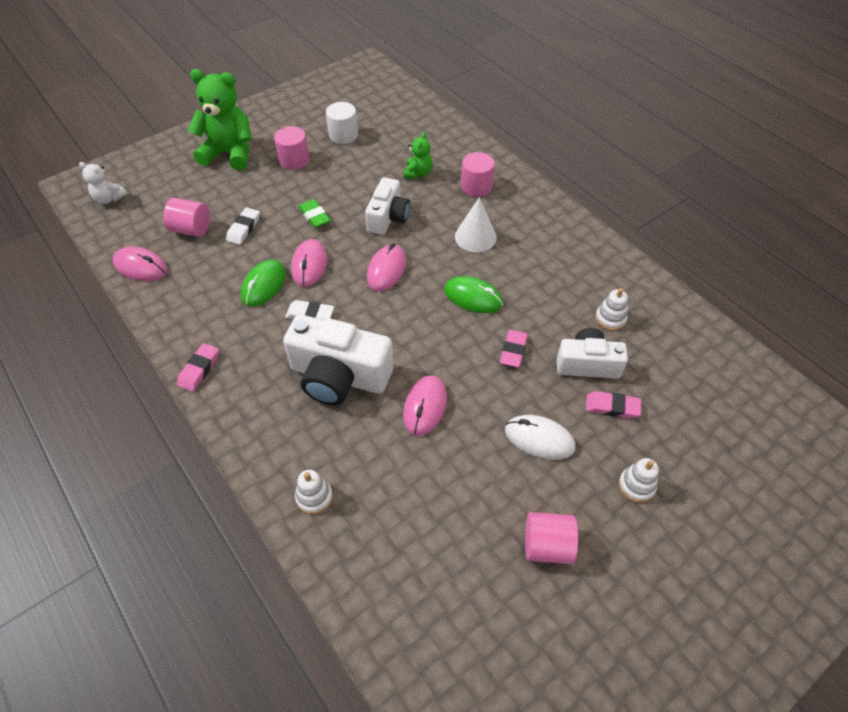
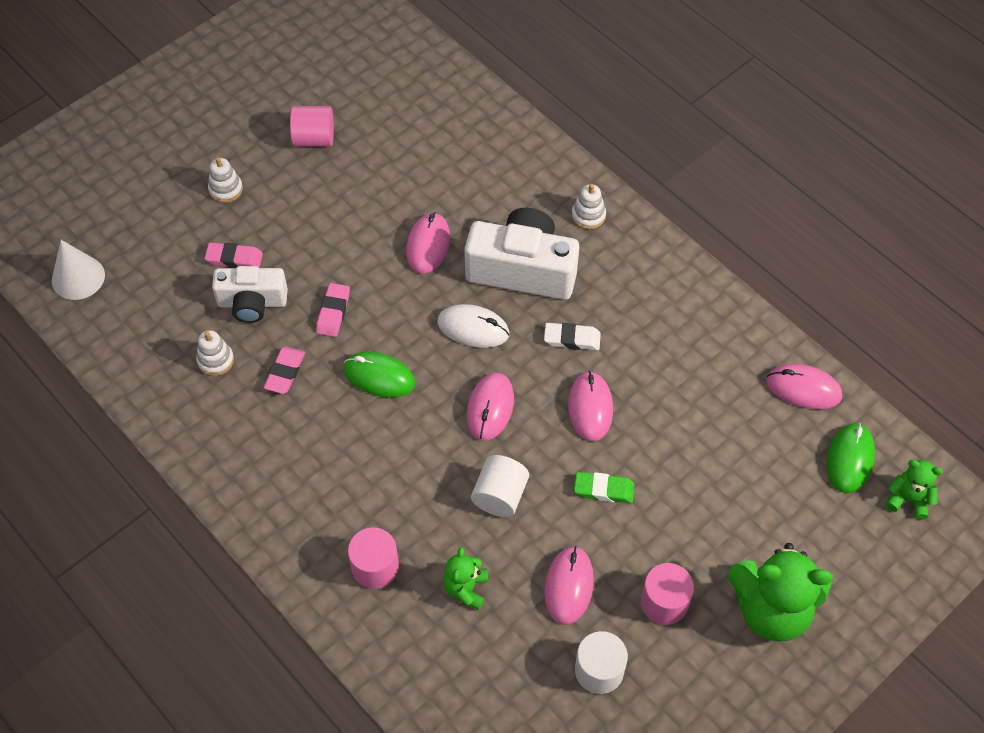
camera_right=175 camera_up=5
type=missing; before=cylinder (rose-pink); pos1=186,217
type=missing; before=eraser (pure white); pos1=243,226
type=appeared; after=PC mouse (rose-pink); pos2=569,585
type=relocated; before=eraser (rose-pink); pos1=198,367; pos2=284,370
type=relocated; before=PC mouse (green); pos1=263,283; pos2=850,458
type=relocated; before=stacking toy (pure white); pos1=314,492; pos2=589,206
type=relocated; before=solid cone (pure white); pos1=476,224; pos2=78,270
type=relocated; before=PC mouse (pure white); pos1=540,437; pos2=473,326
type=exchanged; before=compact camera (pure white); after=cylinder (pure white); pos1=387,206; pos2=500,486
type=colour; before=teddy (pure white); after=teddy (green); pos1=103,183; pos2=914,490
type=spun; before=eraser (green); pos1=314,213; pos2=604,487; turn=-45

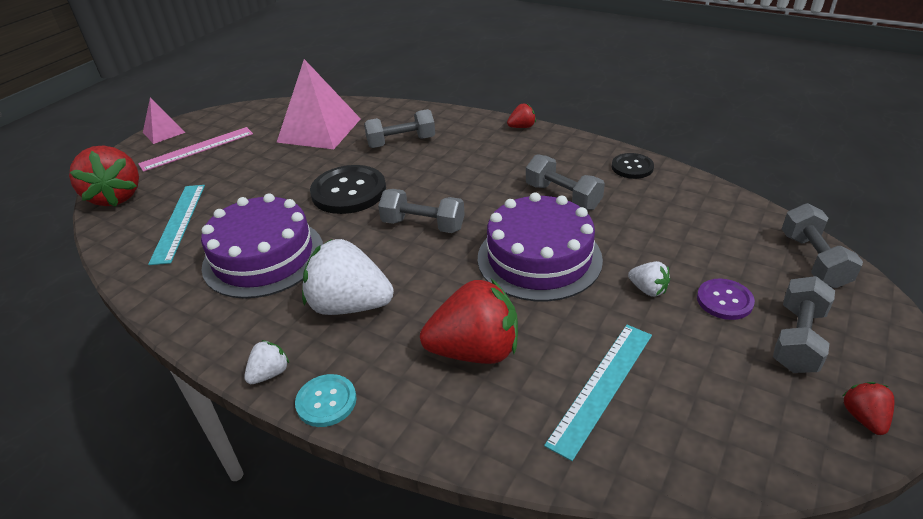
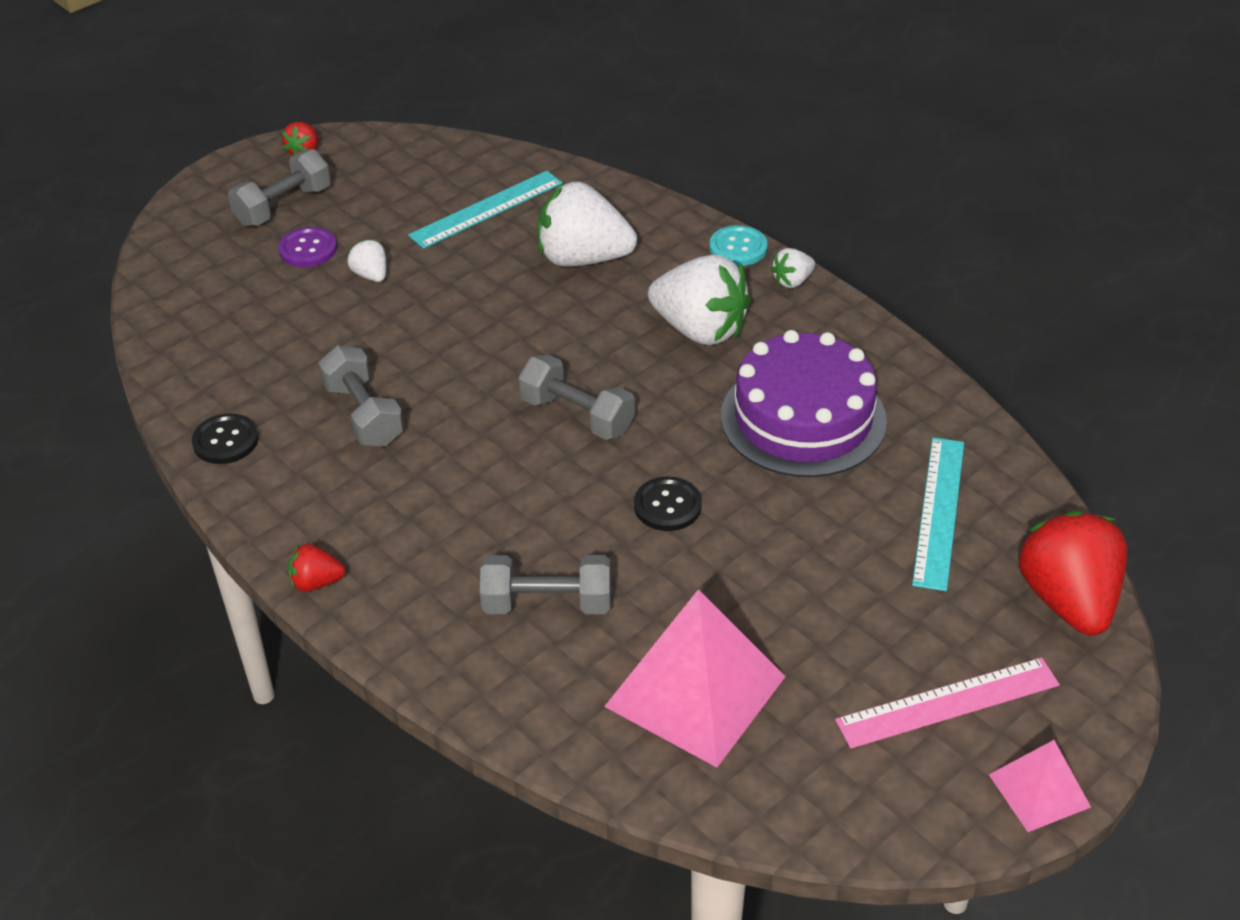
camera_right=-165 camera_up=5
type=missing; before=gateau (violet); pos1=540,246
type=missing; before=hand weight (grey); pos1=822,245
type=colour; before=toy strawberry (crimson); after=toy strawberry (pure white); pos1=469,321; pos2=587,224
type=size; before=button (black); pos1=348,189; pos2=668,504; scale=0.55

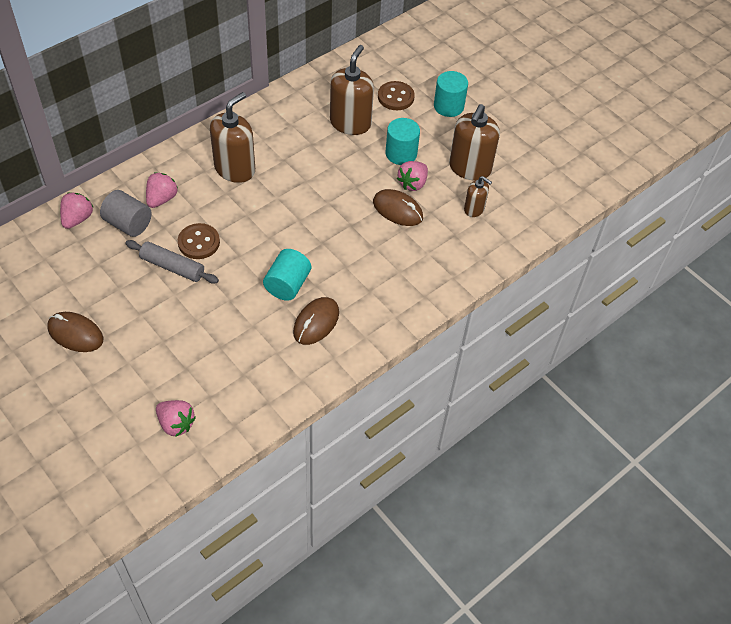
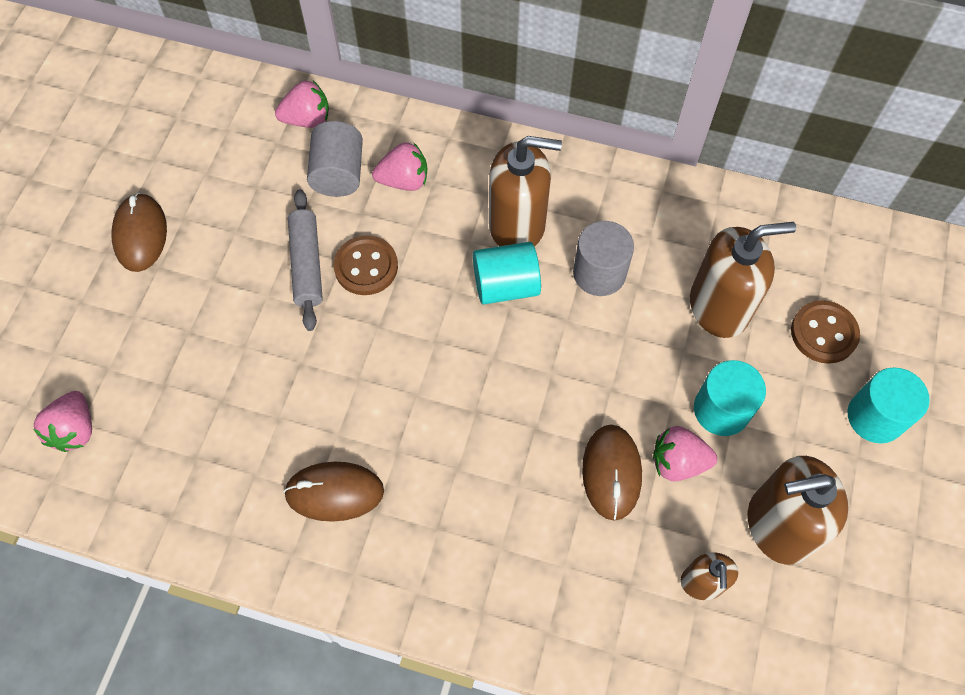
camera_right=60 camera_up=10
type=appeared; after=cylinder (grey); pos2=603,258
type=relocated; before=cylinder (aqua); pos1=287,275; pos2=507,273

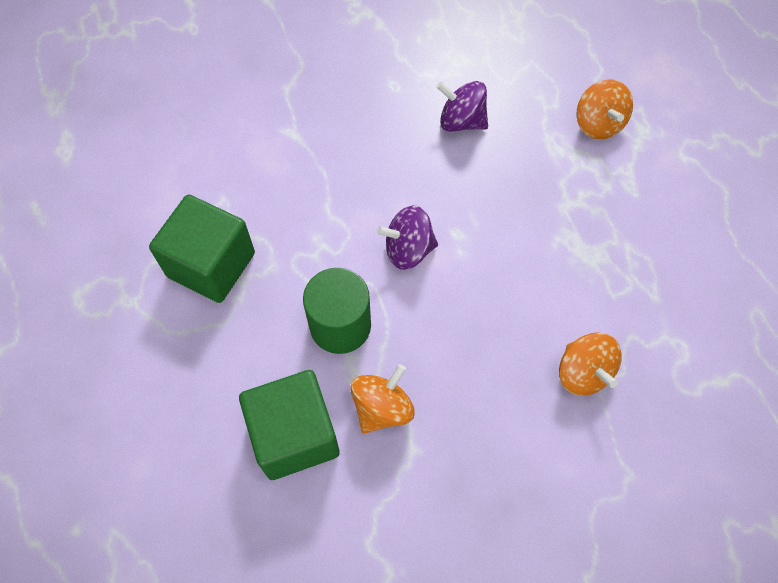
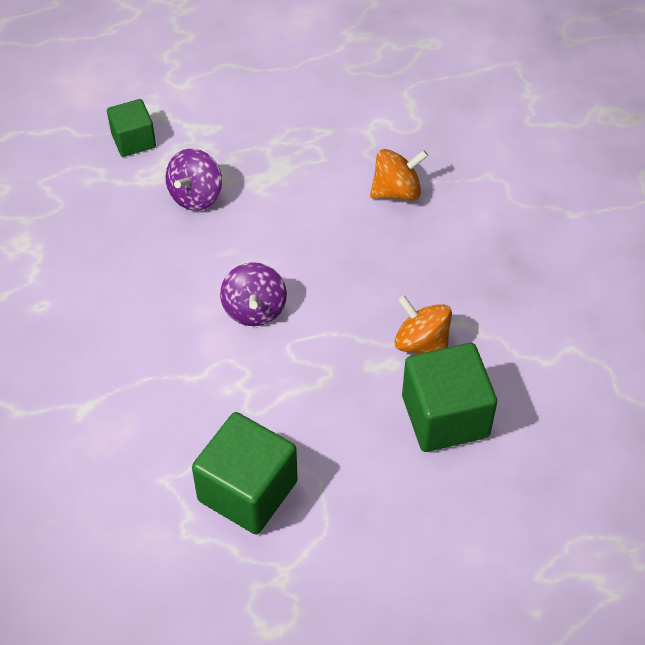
camera_right=-85 camera_up=-10
type=missing; before=cylinder (green); pos1=337,311
type=relocated; before=spinning top (violet); pos1=462,106; pos2=194,180
type=exchanged; before=spinning top (orange); after=block (green); pos1=604,109; pos2=131,128

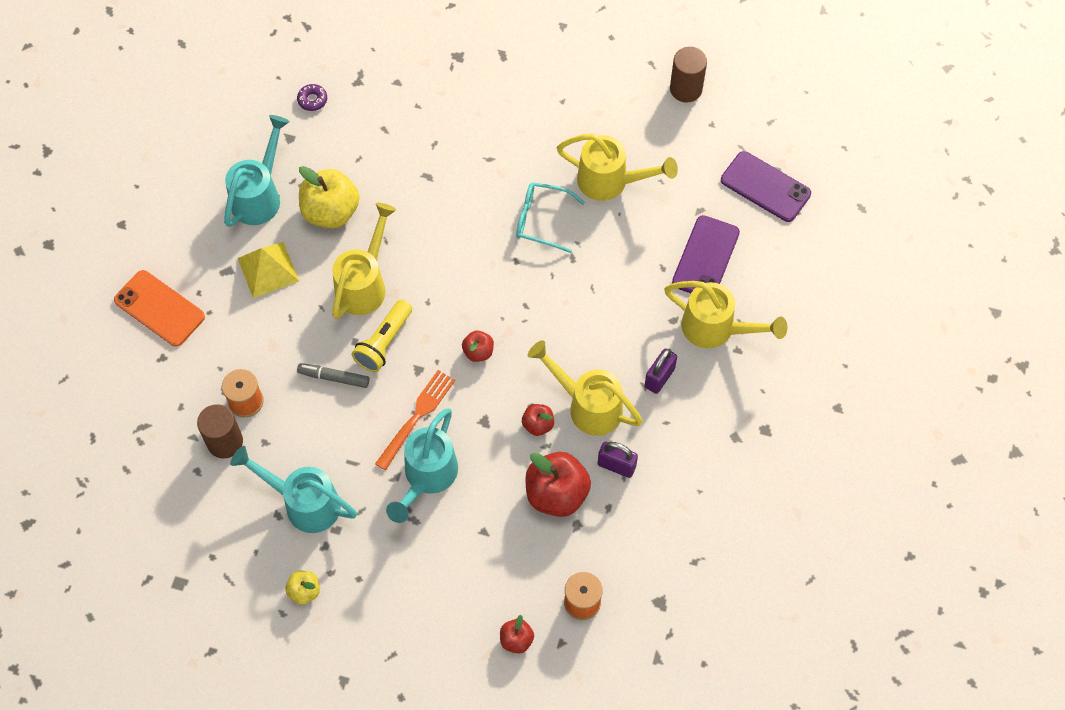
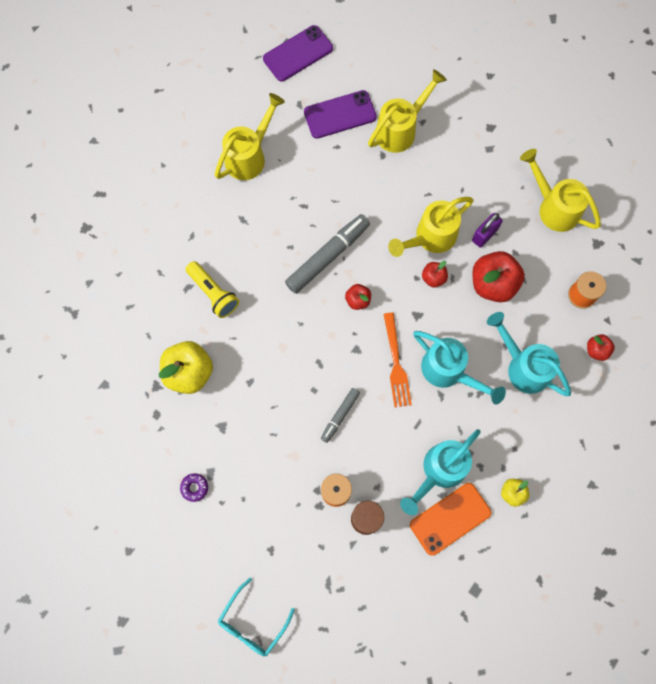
camera_right=-70 camera_up=10
type=missing; before=pyramid shape (golden); pos1=268,270
type=missing; before=lock (violet); pos1=660,371
type=missing; before=cylinder (brown); pos1=688,75
type=appeared; after=marker pen (grey); pos2=327,254
type=relocated; before=mobile phone (orange); pos1=159,308; pos2=450,519
type=relocated; before=watering pot (aqua); pos1=257,171; pos2=529,354
type=relocated; before=glazed donut (violet); pos1=312,97; pos2=194,487
type=relocated; before=watering pot (golden); pos1=364,261; pos2=560,190
type=relocated; before=pocket torch (golden); pos1=382,336; pos2=212,289
type=relocated; before=eyeglasses (aqua); pos1=550,217; pos2=256,617
type=spun; before=table fork (orange); pos1=415,420; pos2=398,359; turn=-150
type=spun; before=mobile phone (violet); pos1=706,254; pos2=340,114; turn=-60

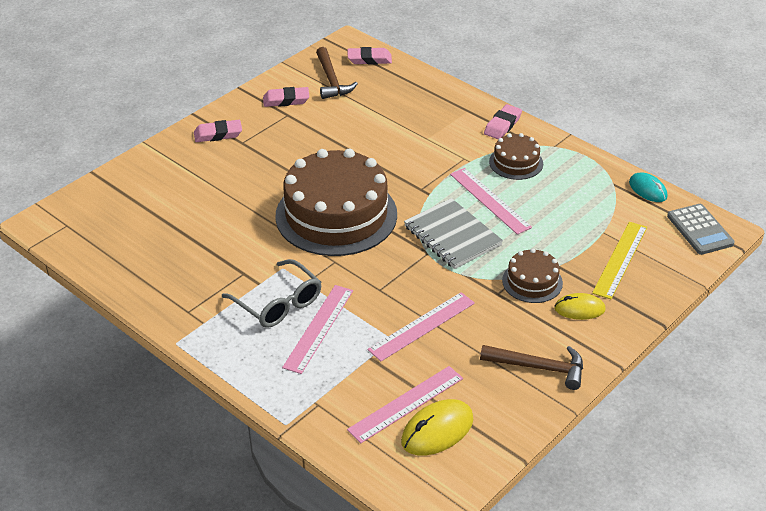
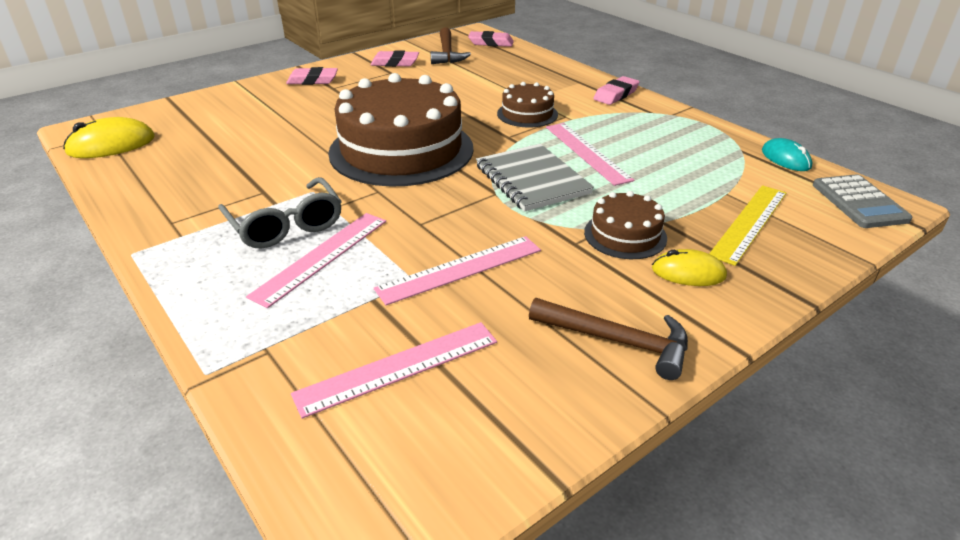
camera_right=10 camera_up=-5
type=relocated; before=PC mouse (golden); pos1=437,427; pos2=109,137
type=relocated; before=gateau (brown); pos1=516,156; pos2=527,104

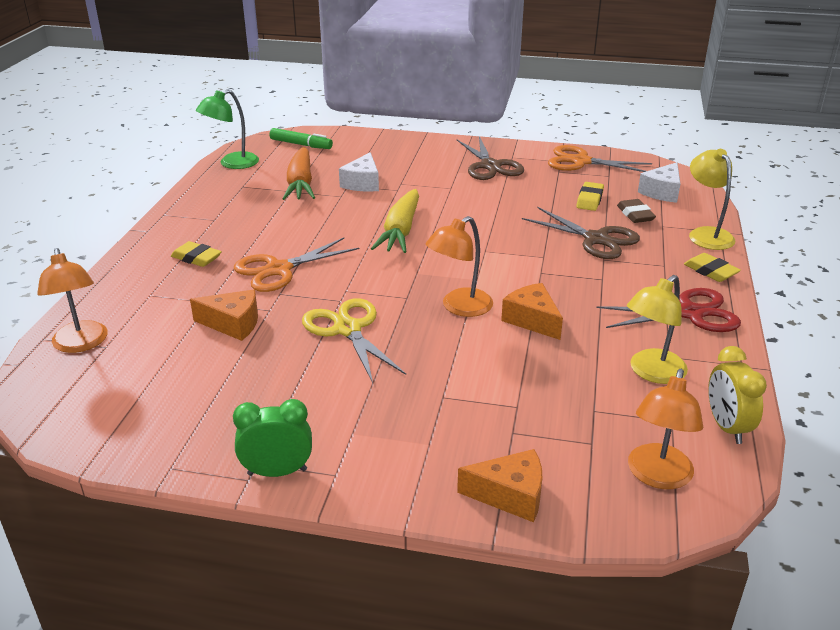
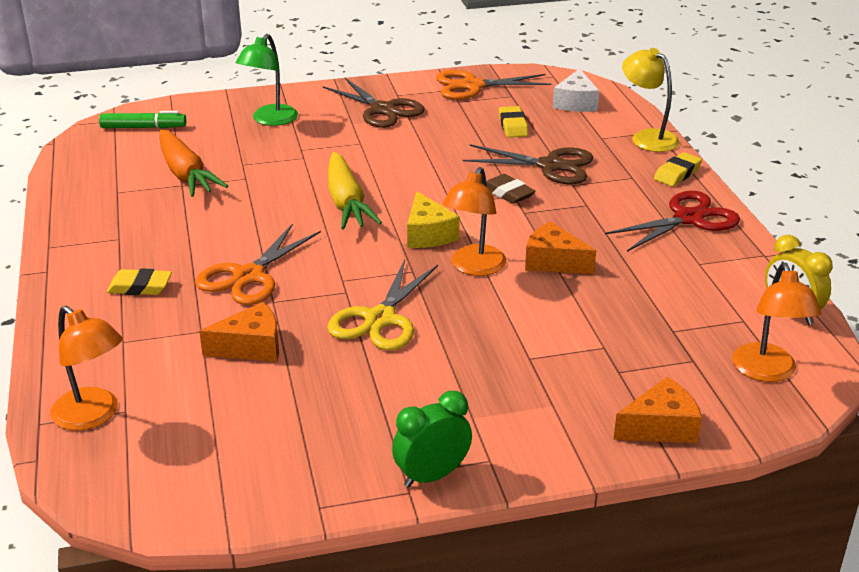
camera_right=-25 camera_up=0
type=missing; before=cheese wedge (pure white); pos1=359,172
type=missing; before=desk lamp (golden); pos1=657,329
type=appeared; after=cheese wedge (golden); pos2=433,219
type=relocated; before=desk lamp (green); pos1=227,129; pos2=267,80
type=relocated; before=eraser (brown); pos1=636,211; pos2=511,189
type=spun; before=scissors (golden); pos1=354,340; pos2=382,305; turn=-105
type=spun; before=eraser (golden); pos1=712,267; pos2=678,169; turn=-75

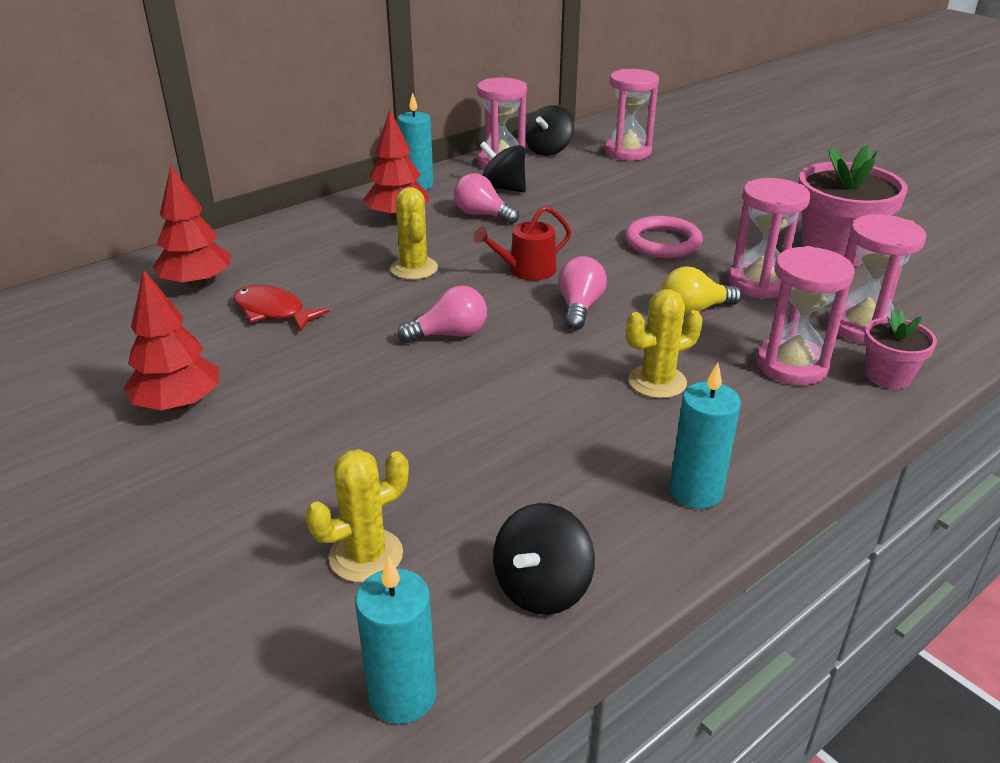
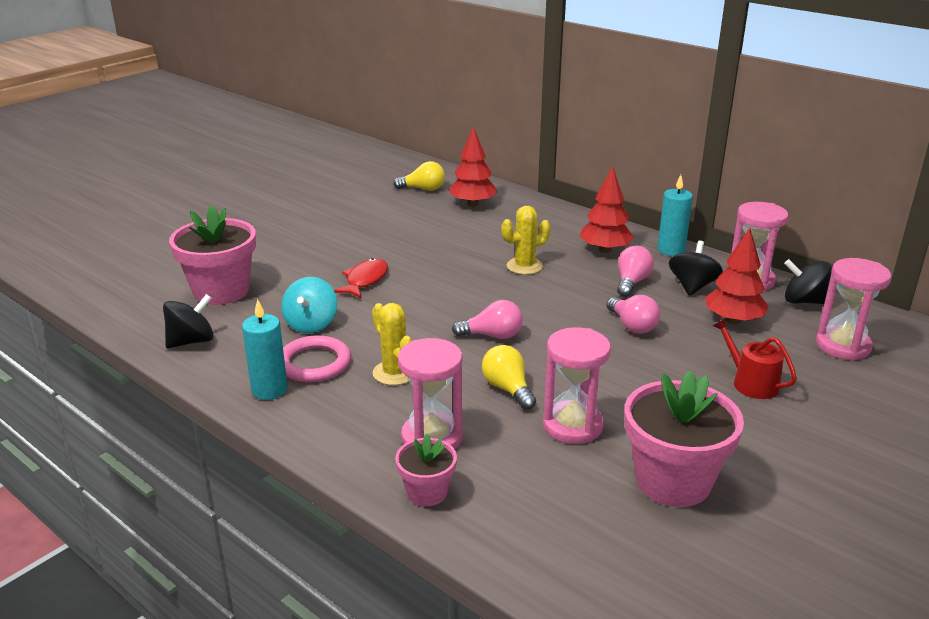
camera_right=80 camera_up=-5
type=missing; before=candle (aqua); pos1=395,640
type=missing; before=hourglass (rose-pink); pos1=877,279
type=appeared; after=spinning top (aqua); pos2=309,305
type=appeared; after=bulb (golden); pos2=419,176
type=relocated; before=toy tree (crimson); pos1=171,340; pos2=737,276
type=relocated; before=fish figure (crimson); pos1=281,308; pos2=361,278
type=relocated; before=bulb (rose-pink); pos1=442,314; pos2=633,314
type=relocated; before=watering pot (crimson); pos1=522,243; pos2=755,358
type=relocated; before=torus (rose-pink); pos1=664,237; pos2=317,358
type=exchanged; before=cactus (golden); after=flower pot (rose-pink); pos1=357,516; pos2=212,255
type=spun; before=spinning top (black); pos1=544,559; pos2=188,321; turn=120

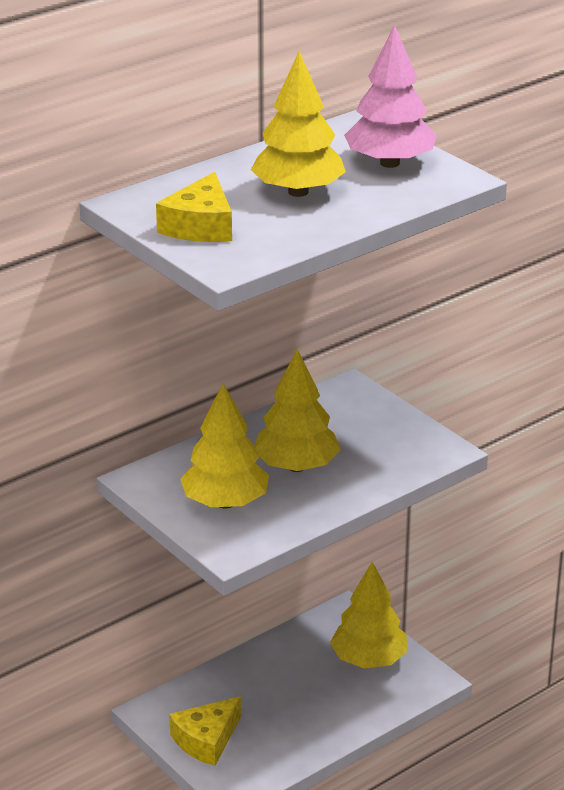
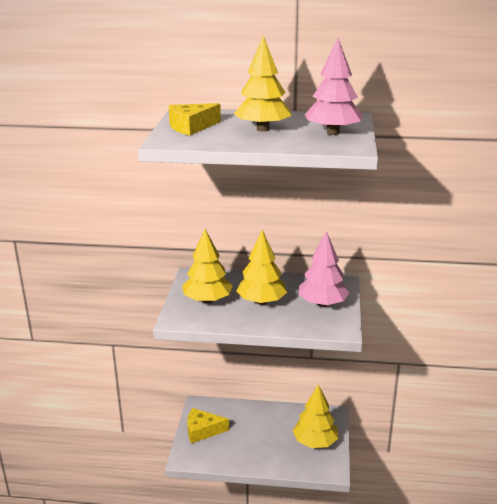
camera_right=45 camera_up=-5
type=appeared; after=toy tree (rose-pink); pos2=323,269

